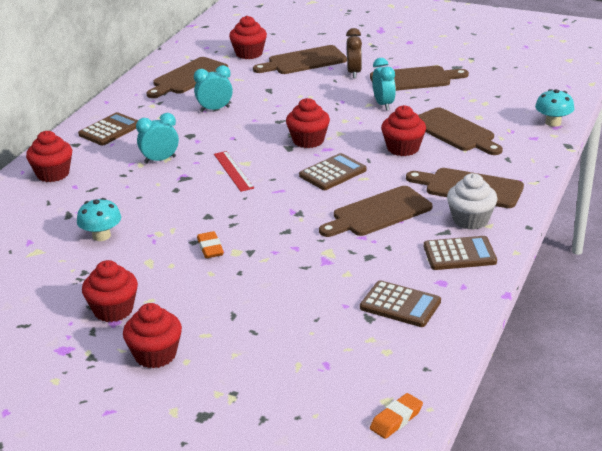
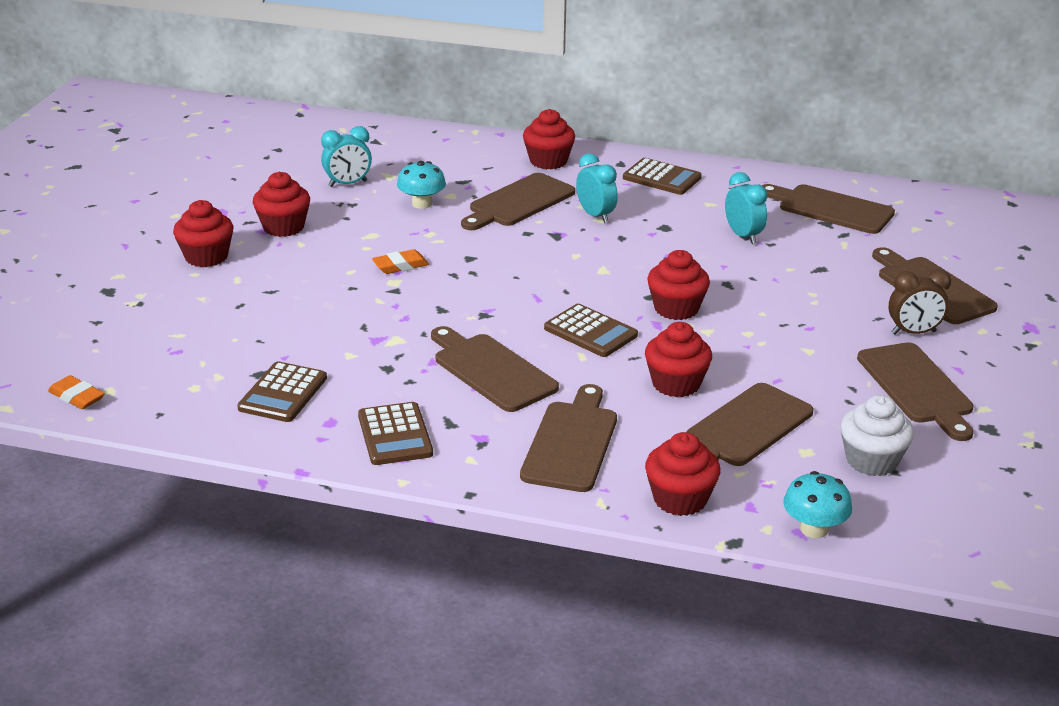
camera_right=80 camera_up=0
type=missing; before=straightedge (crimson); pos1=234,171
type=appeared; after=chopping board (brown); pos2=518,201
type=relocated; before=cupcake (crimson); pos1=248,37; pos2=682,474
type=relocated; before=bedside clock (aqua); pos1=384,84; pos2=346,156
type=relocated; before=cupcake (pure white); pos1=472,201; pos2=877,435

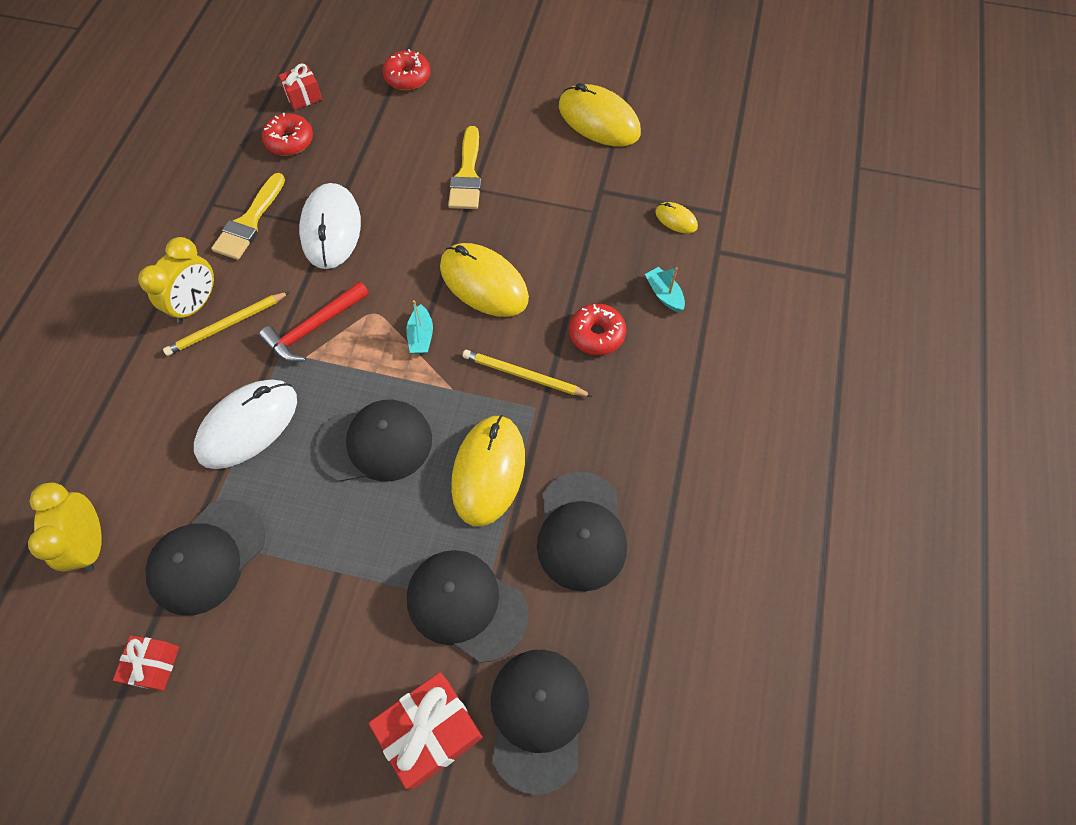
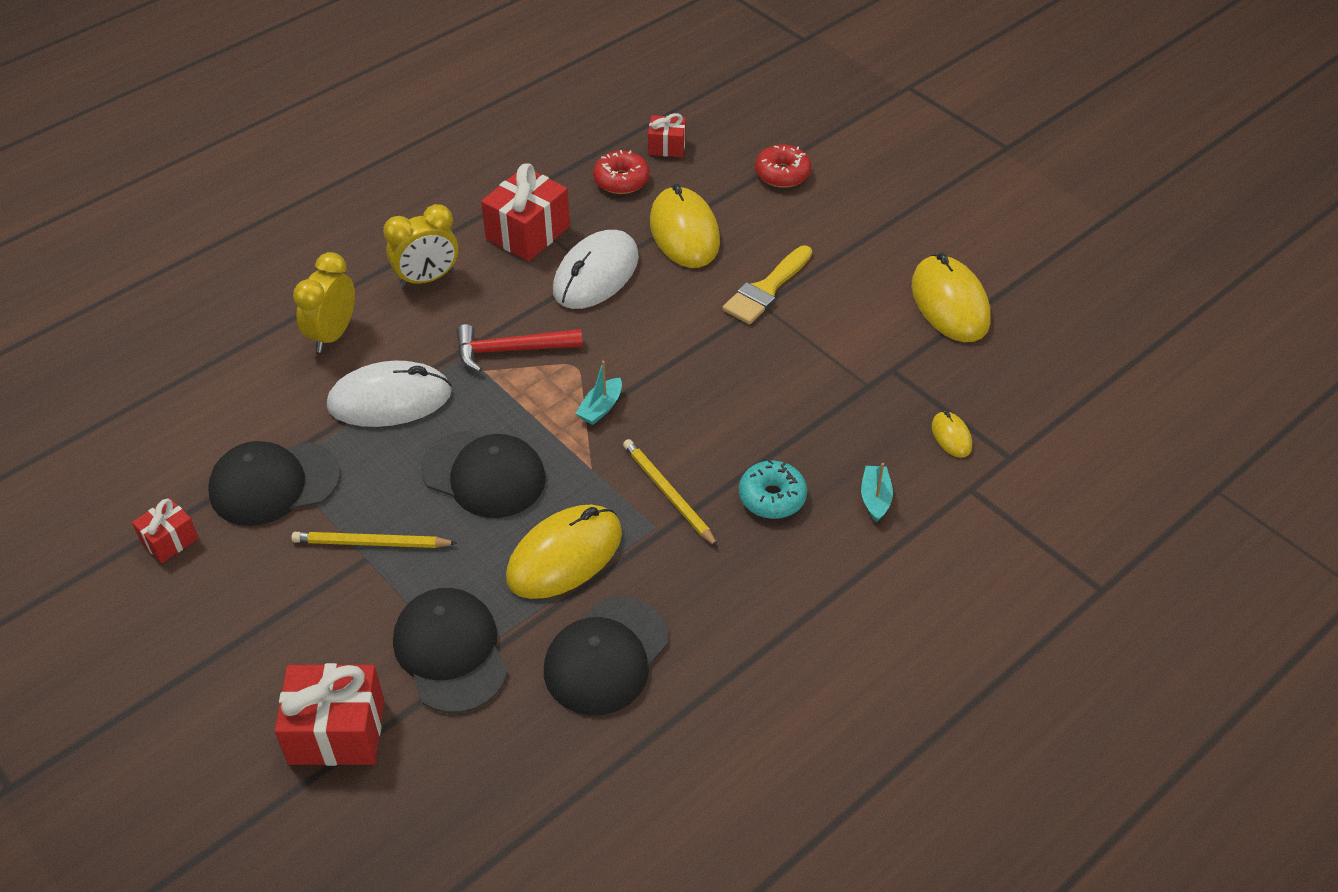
camera_right=35 camera_up=-15
type=missing; before=baseball cap (black); pos1=540,722
type=relocated; before=bedside clock (golden); pos1=65,527; pos2=324,302
type=relocated; before=lead pencil (golden); pos1=226,324; pos2=374,540
type=relocated; before=PC mouse (golden); pos1=484,280; pos2=685,225
type=exchanged; before=paint brush (golden); after=gift (crimson); pos1=248,216; pos2=525,212
type=colour; before=glazed donut (crimson); after=glazed donut (aqua); pos1=597,329; pos2=773,489

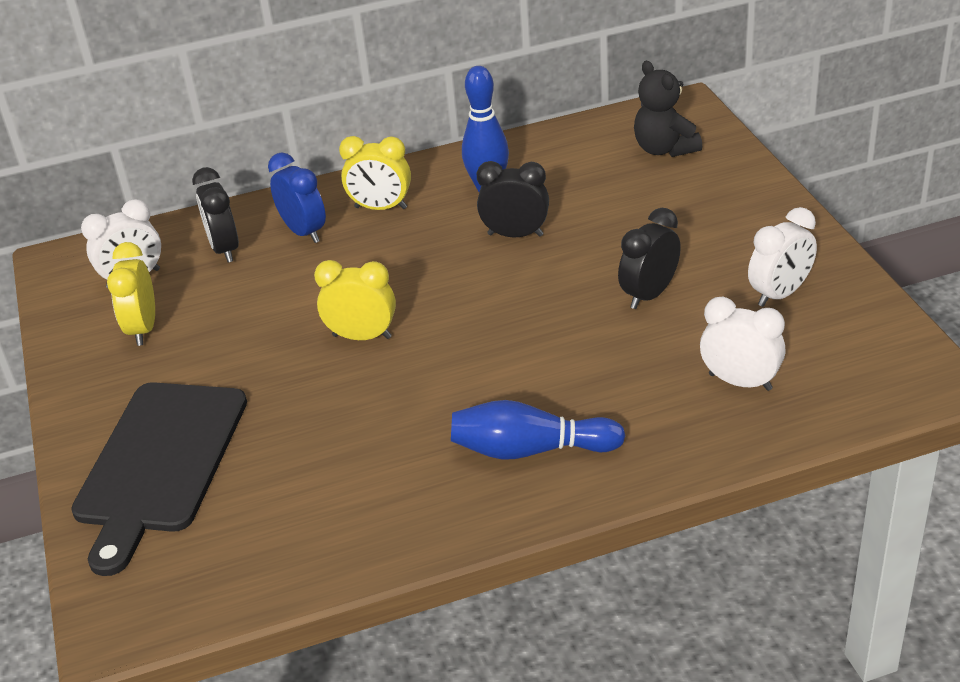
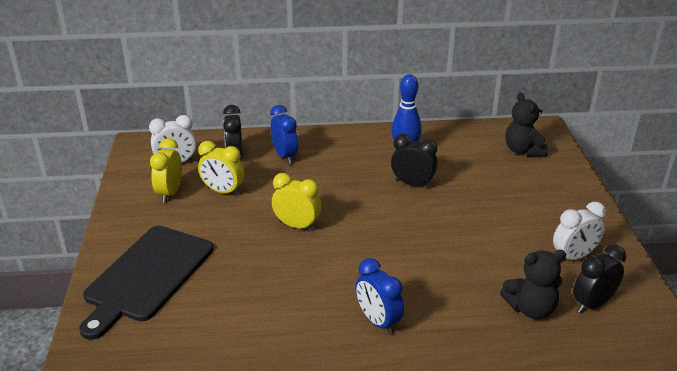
camera_right=10 camera_up=-5
type=relocated; before=bedside clock (golden); pos1=375,173; pos2=221,168
type=relocated; before=bedside clock (black); pos1=649,258; pos2=599,279
type=exchanged; before=skittle (royal blue); after=bedside clock (royal blue); pos1=538,430; pos2=379,296
type=exchanged; before=bedside clock (pure white); after=teddy (black); pos1=743,344; pos2=533,284

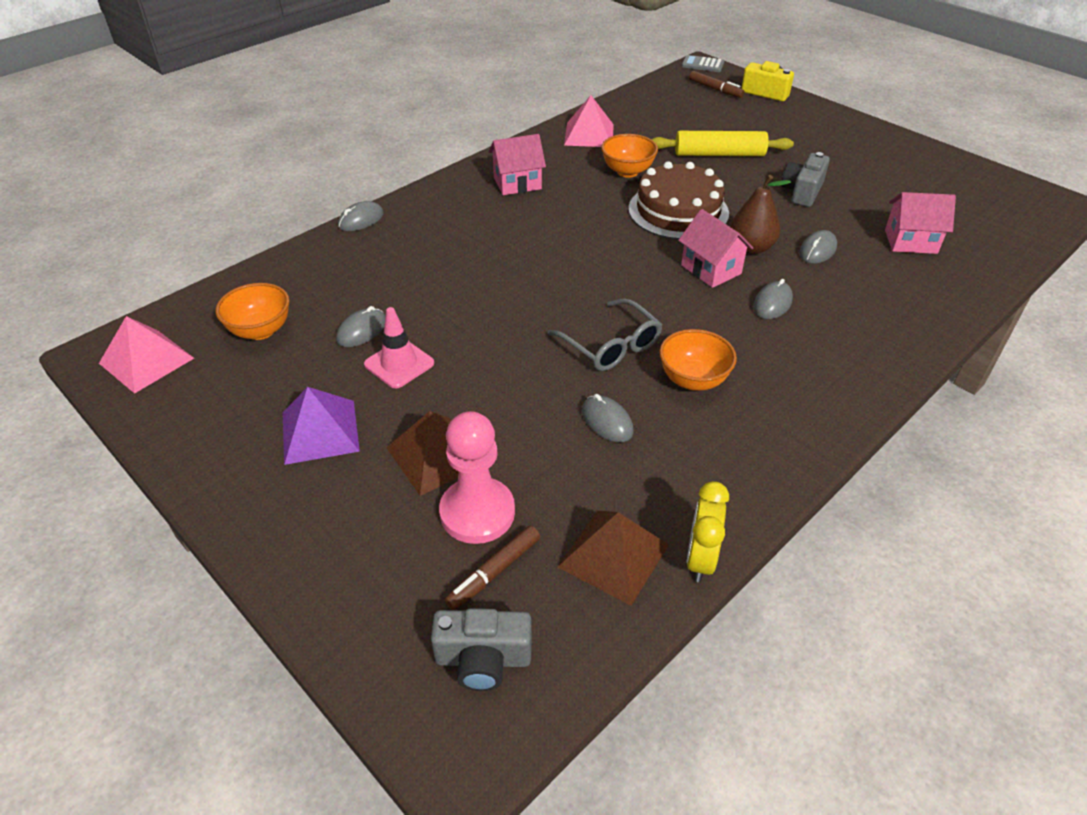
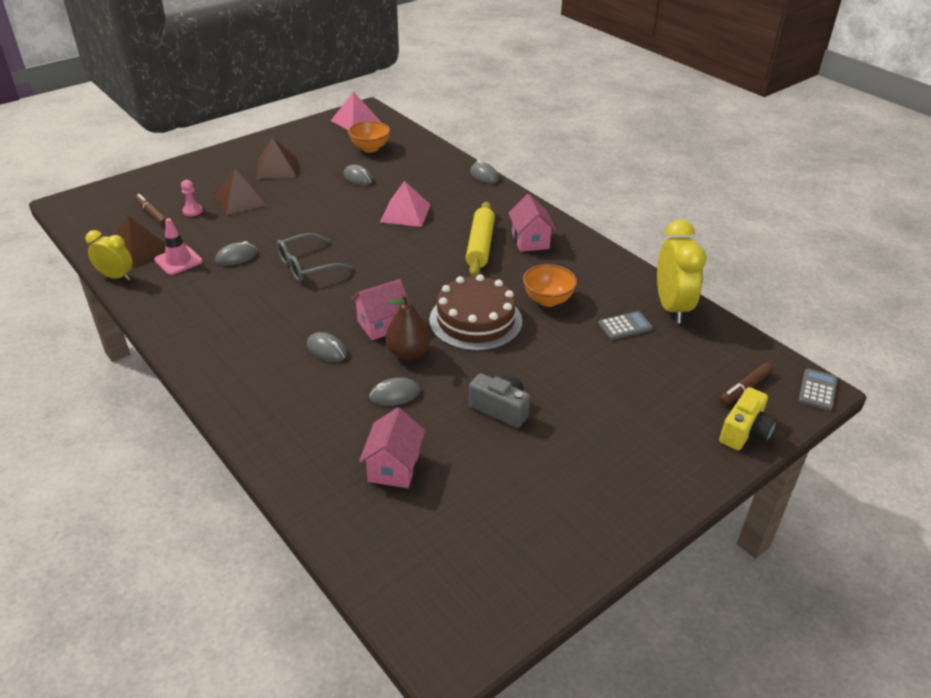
camera_right=95 camera_up=-5
type=missing; before=compact camera (grey); pos1=481,649
type=missing; before=serving bowl (orange); pos1=698,360
type=appeared; after=pocket calculator (grey); pos2=625,325
type=appeared; after=bedside clock (golden); pos2=682,271
type=relocated; before=traffic cone (rose-pink); pos1=399,348; pos2=178,246
type=relocated; before=pyramid shape (rose-pink); pos1=589,121; pos2=405,204
type=relocated; before=pastry roller (golden); pos1=722,143; pos2=480,239
type=colour; before=pyramid shape (violet); after=pyramid shape (brown); pos1=321,426; pos2=276,158
type=spun; before=PC mouse (grey); pos1=818,247; pos2=394,391; turn=-60
type=size; before=pawn (rose-pink); pos1=477,477; pos2=192,198; scale=0.47

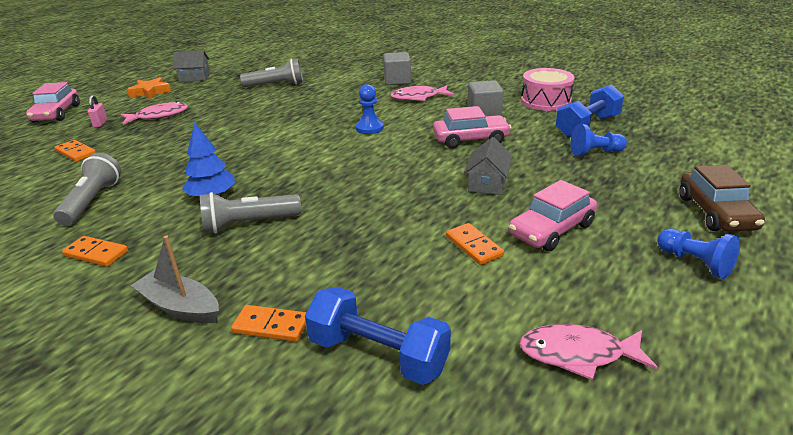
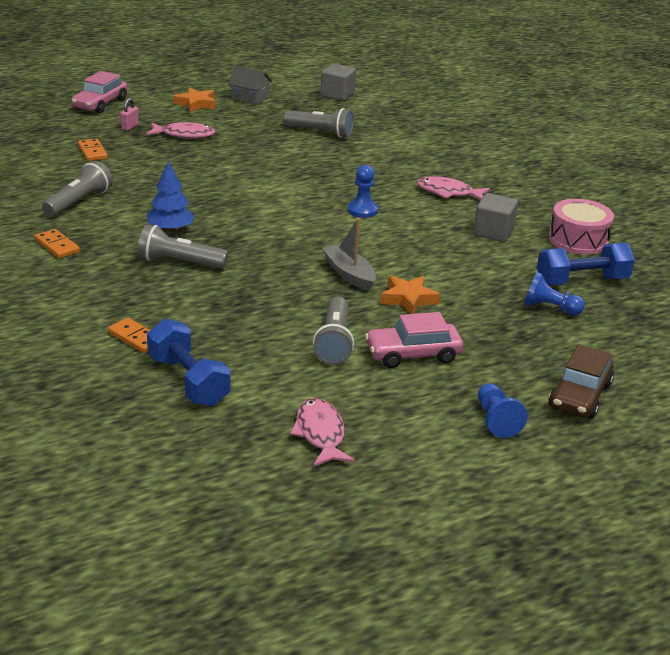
camera_right=25 camera_up=0
type=missing; before=toy car (rose-pink); pos1=472,127
type=relocated; before=toy boat (grey); pos1=175,280; pos2=349,254
type=relocated; before=block (grey); pos1=397,68; pos2=338,82
type=exchanged; before=domino piece (orange); after=pocket torch (grey); pos1=475,244; pos2=333,331
type=exchanged; before=cottage (grey); after=star (orange); pos1=488,166; pos2=410,295
type=spun; before=fish figure (rose-pink); pos1=589,352; pos2=322,432; turn=45

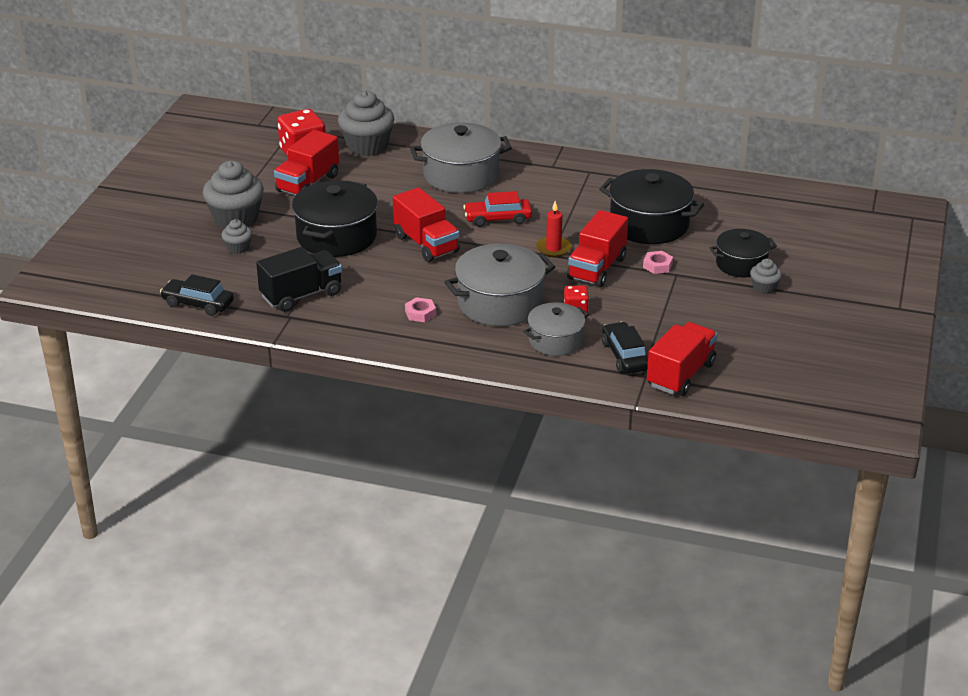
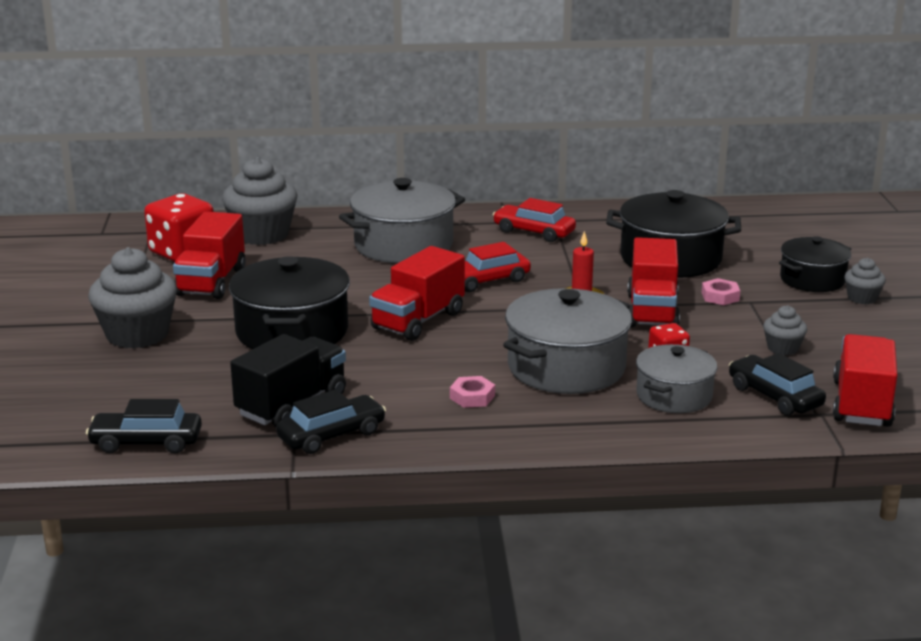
camera_right=-20 camera_up=-10
type=appeared; after=toy car (black); pos2=331,422
type=appeared; after=toy car (crimson); pos2=534,220
type=relocated; before=cupcake (grey); pos1=236,236; pos2=785,330
type=spun; before=truck (crimson); pos1=426,224; pos2=417,293; turn=90

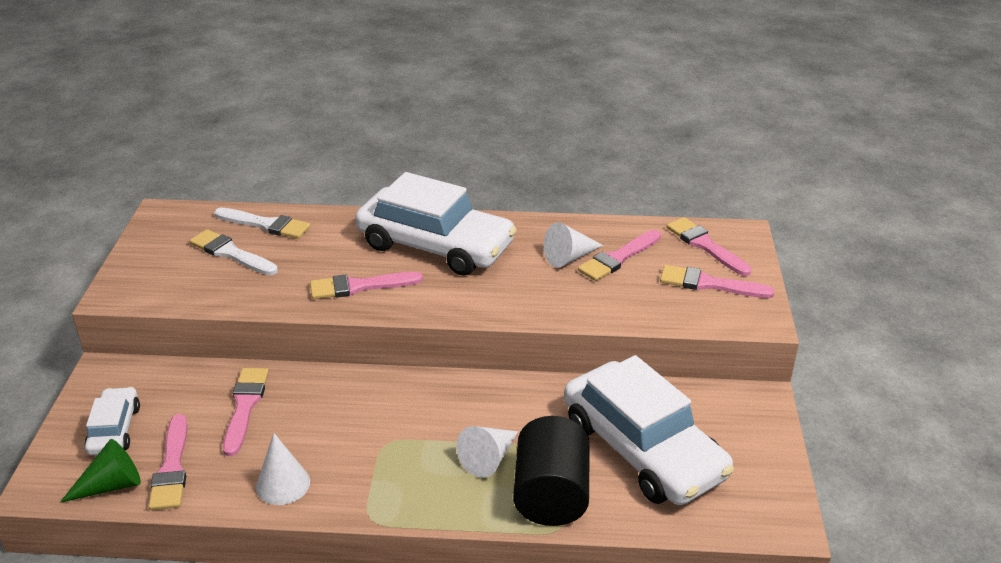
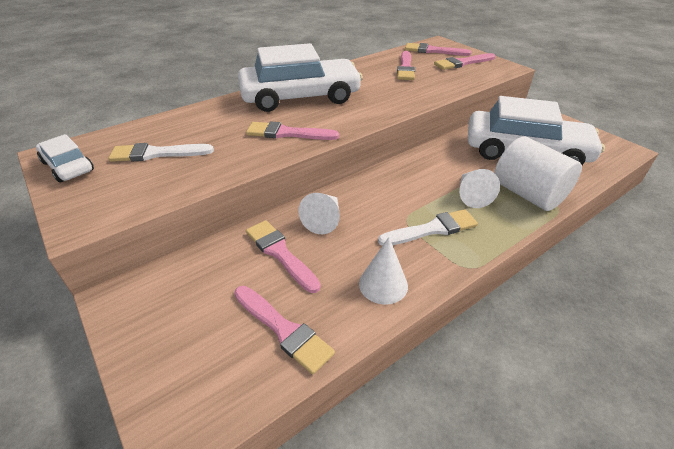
camera_right=-40 camera_up=5
type=missing; before=solid cone (green); pos1=100,471
type=relocated; before=toy car (pure white); pos1=112,421; pos2=65,158
type=relocated; before=paint brush (pure white); pos1=262,223; pos2=428,227
type=relocated; before=solid cone (pure white); pos1=574,245; pos2=319,213
type=colour; before=cylinder (black); after=cylinder (pure white); pos1=551,471; pos2=538,173
type=spun; before=paint brush (rose-pink); pos1=366,285; pos2=292,131; turn=60

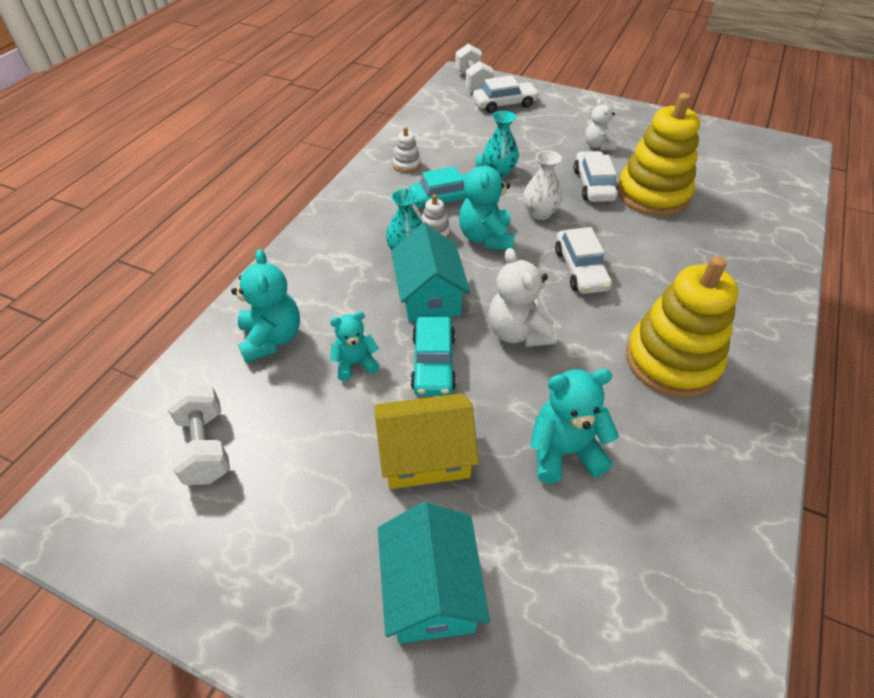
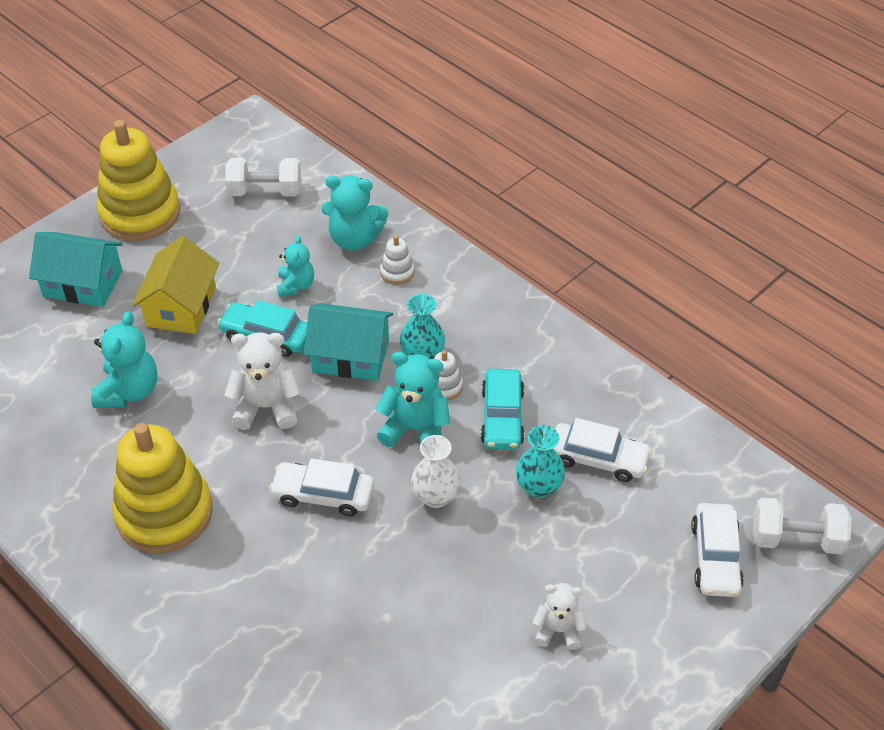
camera_right=110 camera_up=0
type=relocated; before=stacking toy (pure white); pos1=407,150; pos2=397,260
type=relocated; before=toy car (pure white); pos1=596,176; pos2=602,450
type=relocated; before=stacking toy (golden); pos1=658,154; pos2=138,180

